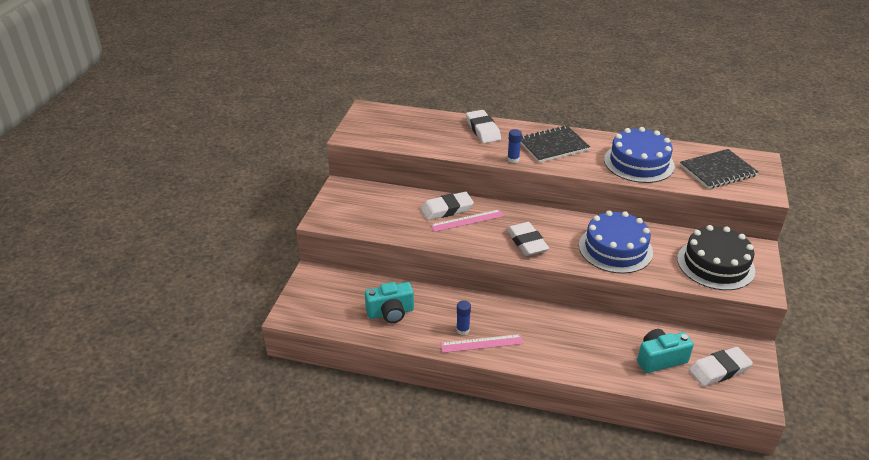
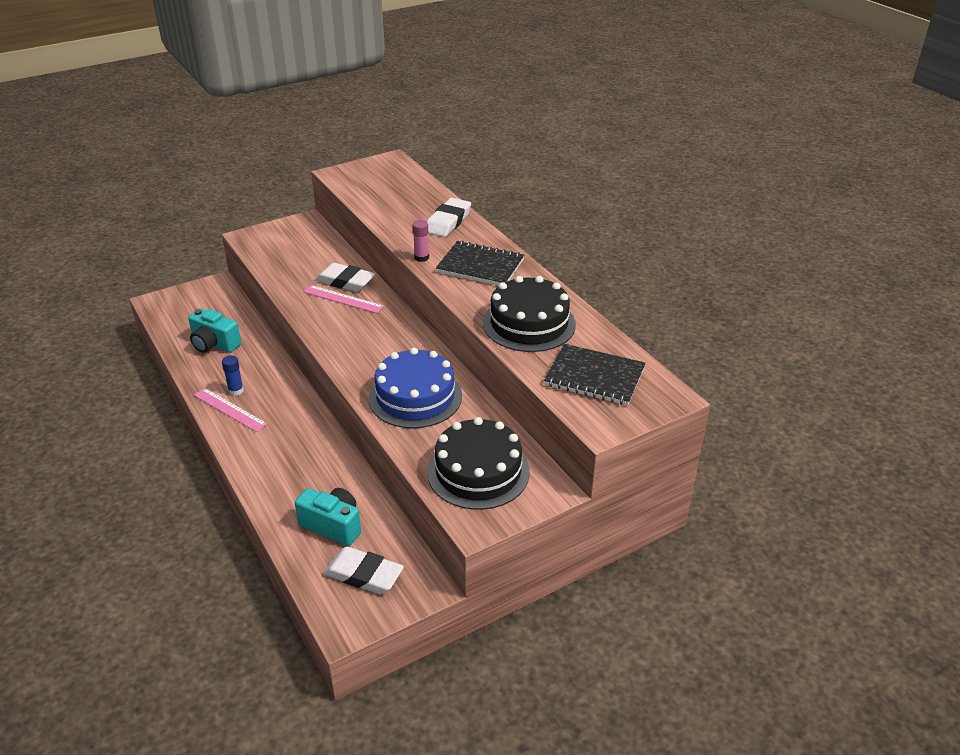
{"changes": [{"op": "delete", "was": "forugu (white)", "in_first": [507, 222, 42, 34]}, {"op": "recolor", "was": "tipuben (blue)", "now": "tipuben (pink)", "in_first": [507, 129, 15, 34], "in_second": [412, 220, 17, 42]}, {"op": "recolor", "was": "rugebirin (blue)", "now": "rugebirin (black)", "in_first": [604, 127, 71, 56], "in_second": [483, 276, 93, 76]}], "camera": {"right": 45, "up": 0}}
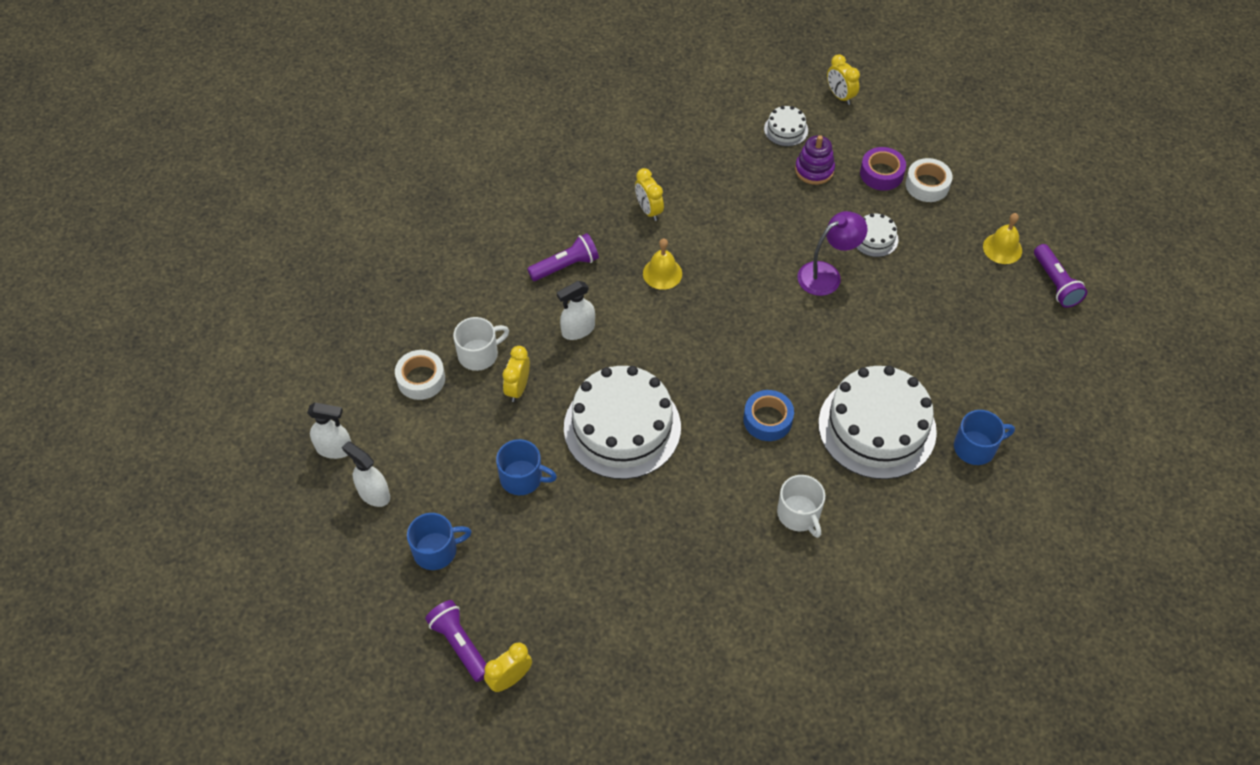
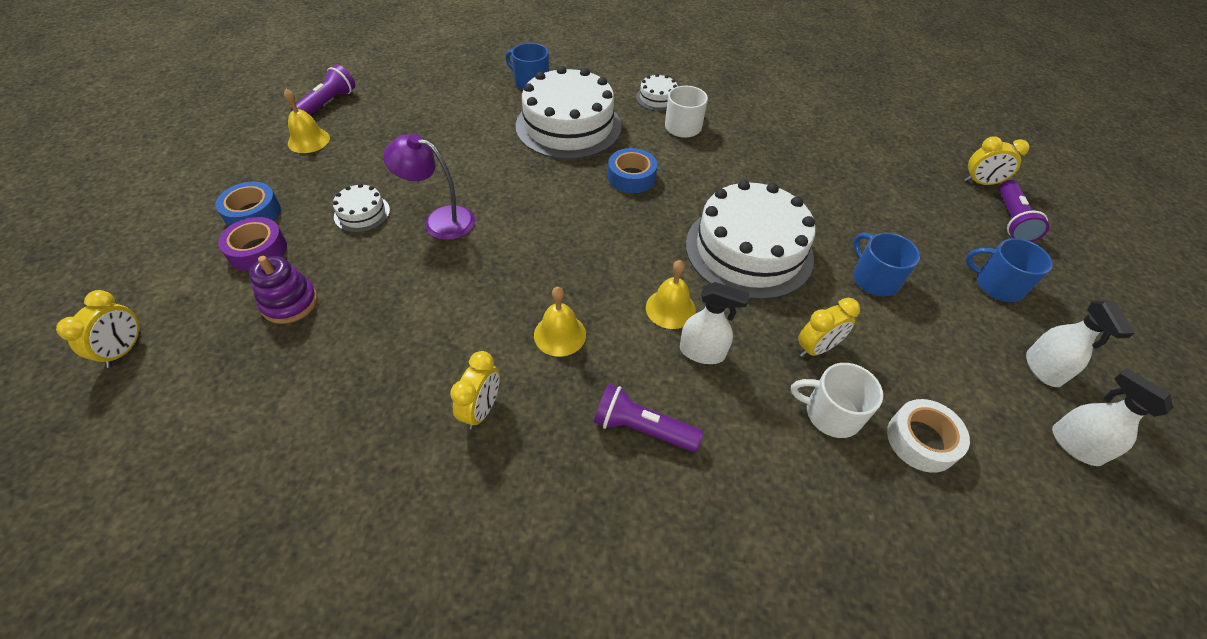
{"changes": [{"op": "insert", "now": "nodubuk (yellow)", "in_second": [646, 260, 50, 69]}, {"op": "move", "was": "rugebirin (white)", "in_first": [764, 106, 44, 40], "in_second": [636, 74, 42, 37]}, {"op": "recolor", "was": "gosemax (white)", "now": "gosemax (blue)", "in_first": [906, 158, 47, 44], "in_second": [215, 182, 66, 45]}], "camera": {"right": -135, "up": -5}}
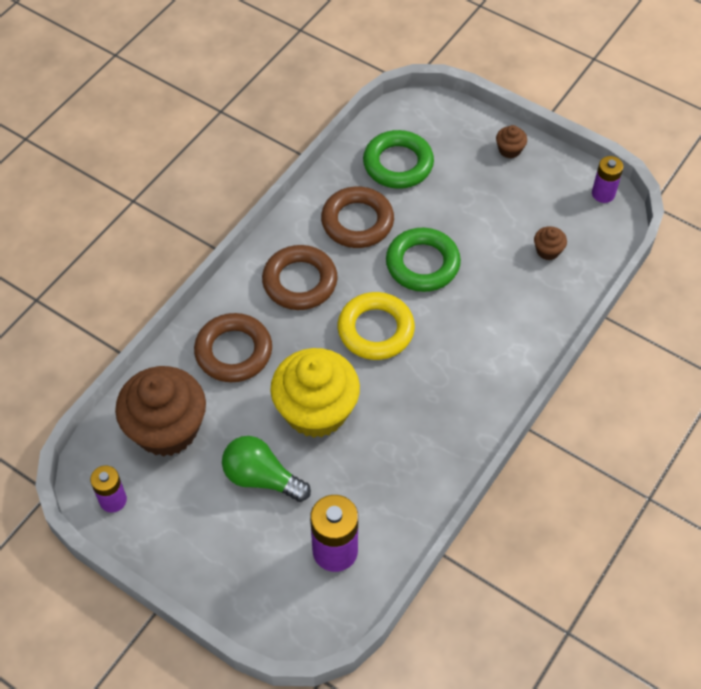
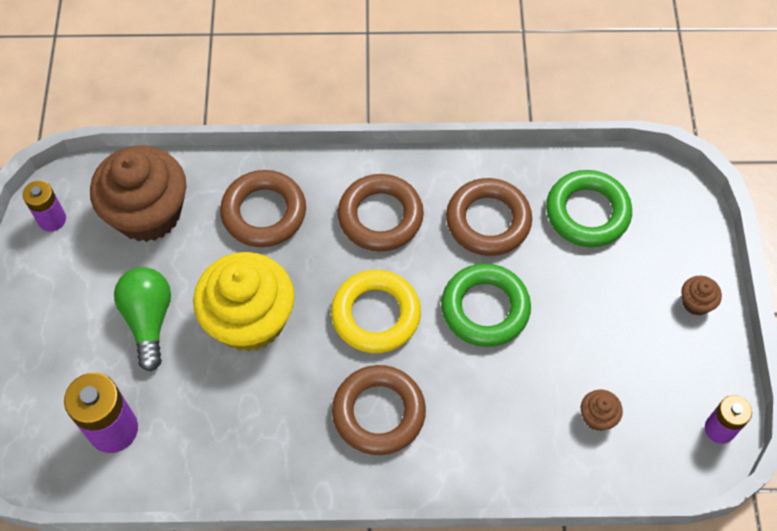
{"changes": [{"op": "insert", "now": "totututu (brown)", "in_second": [332, 365, 94, 90]}], "camera": {"right": 55, "up": 5}}
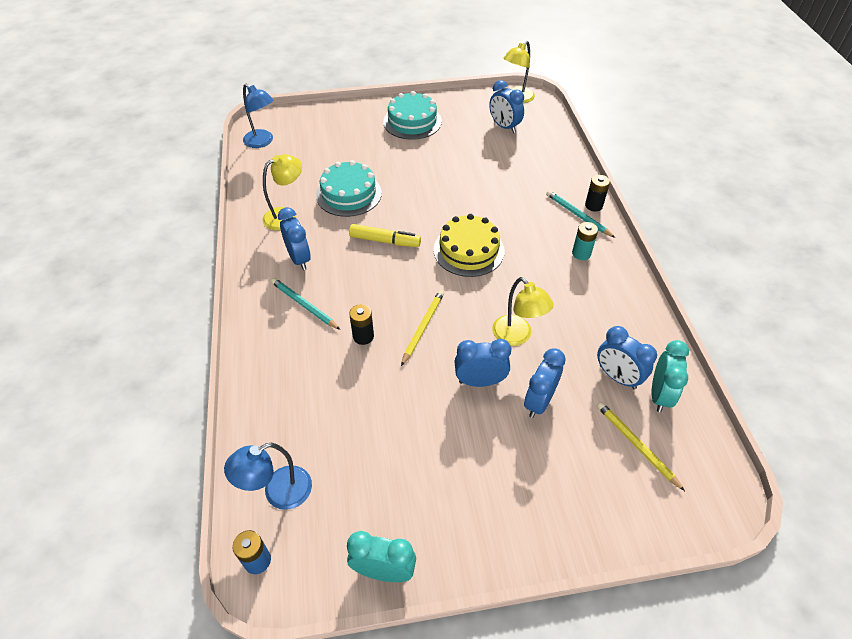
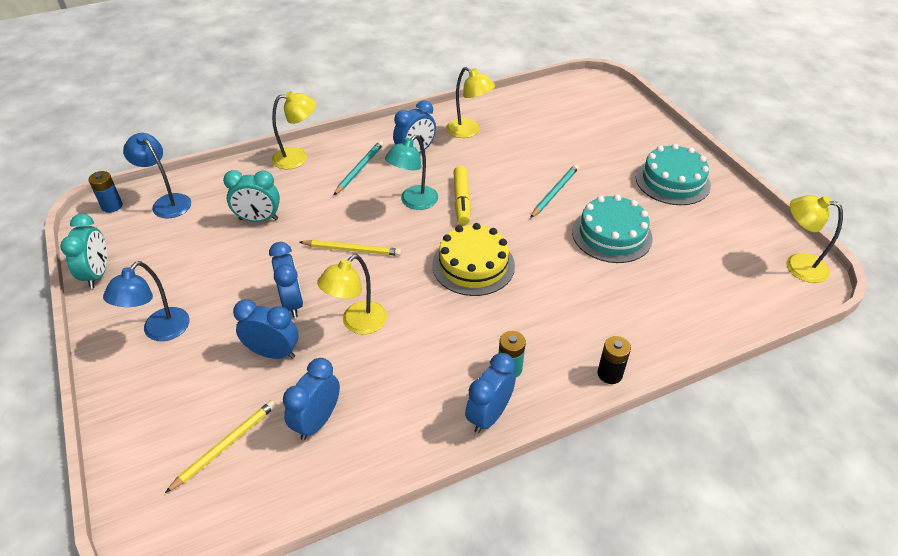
{"changes": [{"op": "delete", "was": "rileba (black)", "in_first": [349, 304, 25, 41]}, {"op": "insert", "now": "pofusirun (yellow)", "in_second": [272, 91, 44, 78]}, {"op": "insert", "now": "pofusirun (turquoise)", "in_second": [385, 135, 53, 75]}, {"op": "move", "was": "pofusirun (blue)", "in_first": [243, 84, 30, 64], "in_second": [103, 261, 87, 80]}, {"op": "move", "was": "rugebirin (turquoise)", "in_first": [316, 160, 66, 57], "in_second": [572, 194, 81, 69]}, {"op": "move", "was": "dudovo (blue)", "in_first": [489, 80, 35, 53], "in_second": [465, 353, 51, 81]}, {"op": "move", "was": "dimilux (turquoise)", "in_first": [546, 190, 69, 48], "in_second": [530, 164, 49, 54]}, {"op": "move", "was": "dudovo (turquoise)", "in_first": [652, 340, 37, 72], "in_second": [223, 170, 57, 52]}], "camera": {"right": 75, "up": -5}}
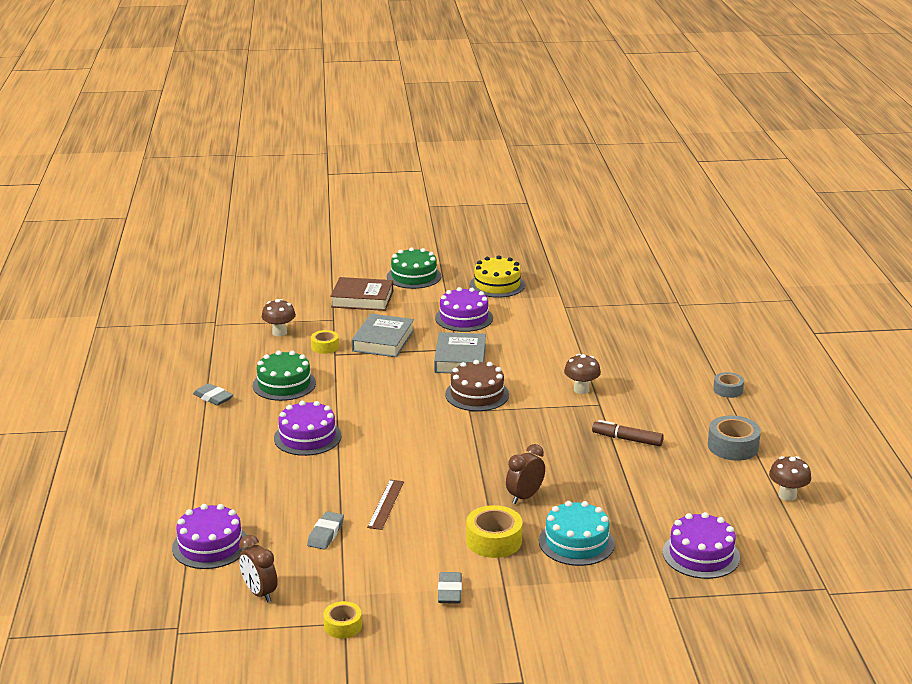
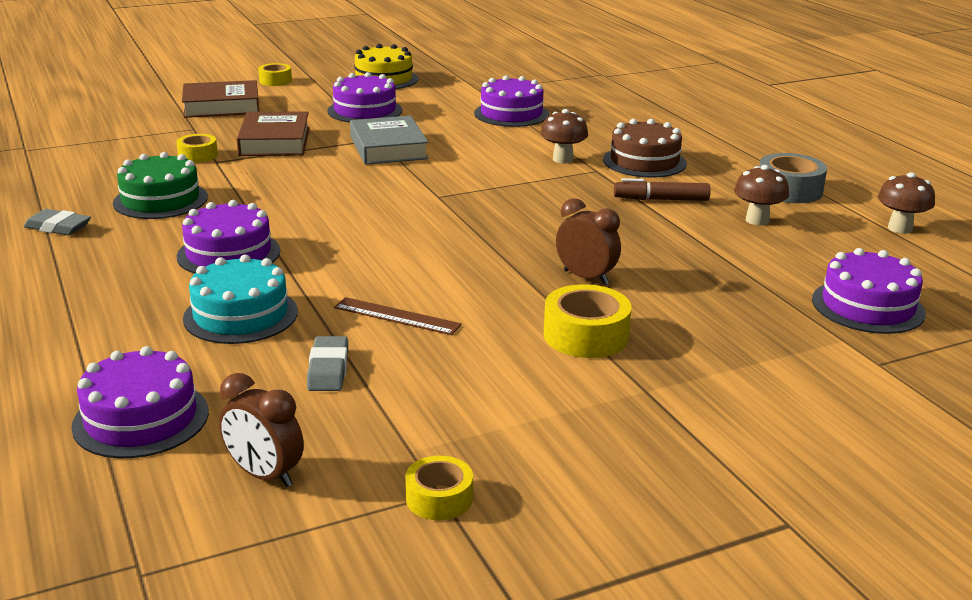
{"changes": [{"op": "delete", "was": "forugu (grey)", "in_first": [438, 572, 24, 32]}, {"op": "delete", "was": "gosemax (grey)", "in_first": [713, 372, 31, 26]}, {"op": "insert", "now": "rugebirin (purple)", "in_second": [474, 75, 75, 52]}, {"op": "move", "was": "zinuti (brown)", "in_first": [262, 299, 34, 37], "in_second": [734, 165, 55, 60]}, {"op": "move", "was": "rugebirin (brown)", "in_first": [445, 360, 64, 51], "in_second": [603, 119, 84, 59]}, {"op": "move", "was": "rugebirin (turquoise)", "in_first": [539, 501, 76, 65], "in_second": [183, 255, 115, 89]}, {"op": "replace", "was": "rugebirin (green)", "now": "gosemax (yellow)", "in_first": [387, 247, 54, 42], "in_second": [258, 63, 34, 23]}, {"op": "recolor", "was": "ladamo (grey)", "now": "ladamo (brown)", "in_first": [352, 314, 62, 43], "in_second": [237, 111, 73, 45]}, {"op": "rotate", "was": "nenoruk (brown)", "in_first": [367, 480, 37, 50], "in_second": [334, 297, 128, 38], "clockwise": -60}, {"op": "rotate", "was": "dudovo (brown)", "in_first": [506, 444, 39, 60], "in_second": [556, 198, 65, 87], "clockwise": 105}], "camera": {"right": -20, "up": 0}}
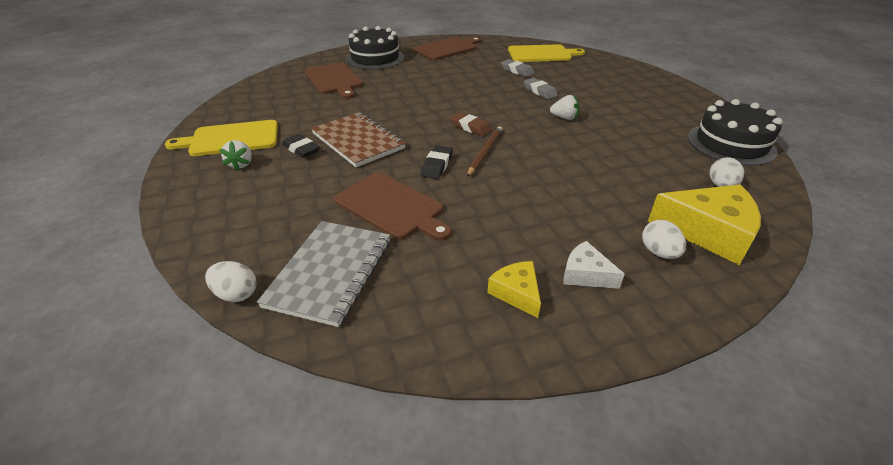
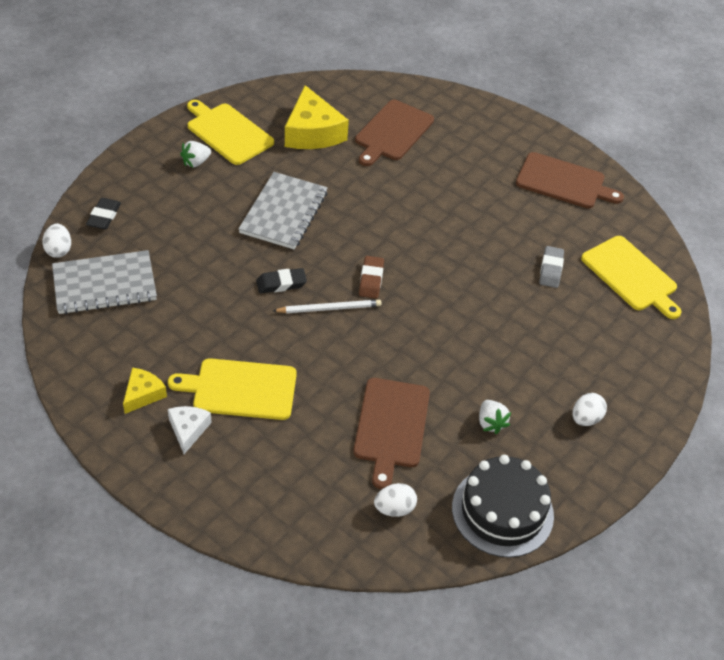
{"changes": [{"op": "delete", "was": "rugebirin (black)", "in_first": [346, 26, 58, 43]}, {"op": "delete", "was": "forugu (grey)", "in_first": [524, 78, 34, 21]}, {"op": "insert", "now": "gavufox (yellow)", "in_second": [168, 358, 129, 62]}, {"op": "move", "was": "forugu (black)", "in_first": [282, 134, 38, 24], "in_second": [86, 198, 35, 31]}, {"op": "move", "was": "gavufox (brown)", "in_first": [334, 172, 117, 69], "in_second": [353, 378, 77, 111]}, {"op": "move", "was": "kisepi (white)", "in_first": [550, 94, 30, 26], "in_second": [479, 400, 32, 34]}, {"op": "move", "was": "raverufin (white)", "in_first": [642, 220, 44, 39], "in_second": [573, 393, 34, 33]}, {"op": "move", "was": "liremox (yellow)", "in_first": [648, 184, 113, 81], "in_second": [285, 85, 64, 64]}, {"op": "recolor", "was": "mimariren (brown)", "now": "mimariren (grey)", "in_first": [311, 112, 95, 55], "in_second": [238, 172, 90, 77]}, {"op": "recolor", "was": "dimilux (brown)", "now": "dimilux (white)", "in_first": [467, 126, 35, 51], "in_second": [273, 300, 109, 13]}], "camera": {"right": 55, "up": 10}}
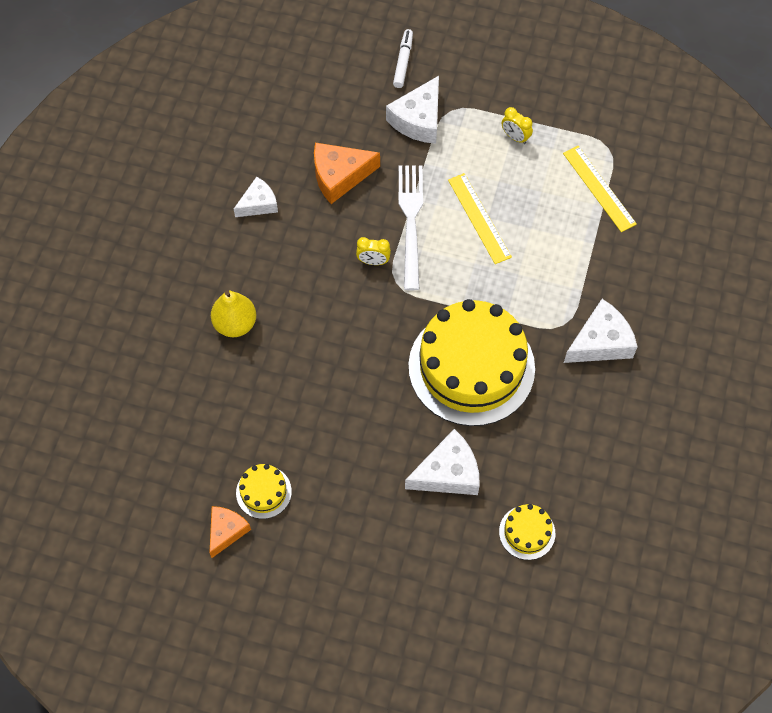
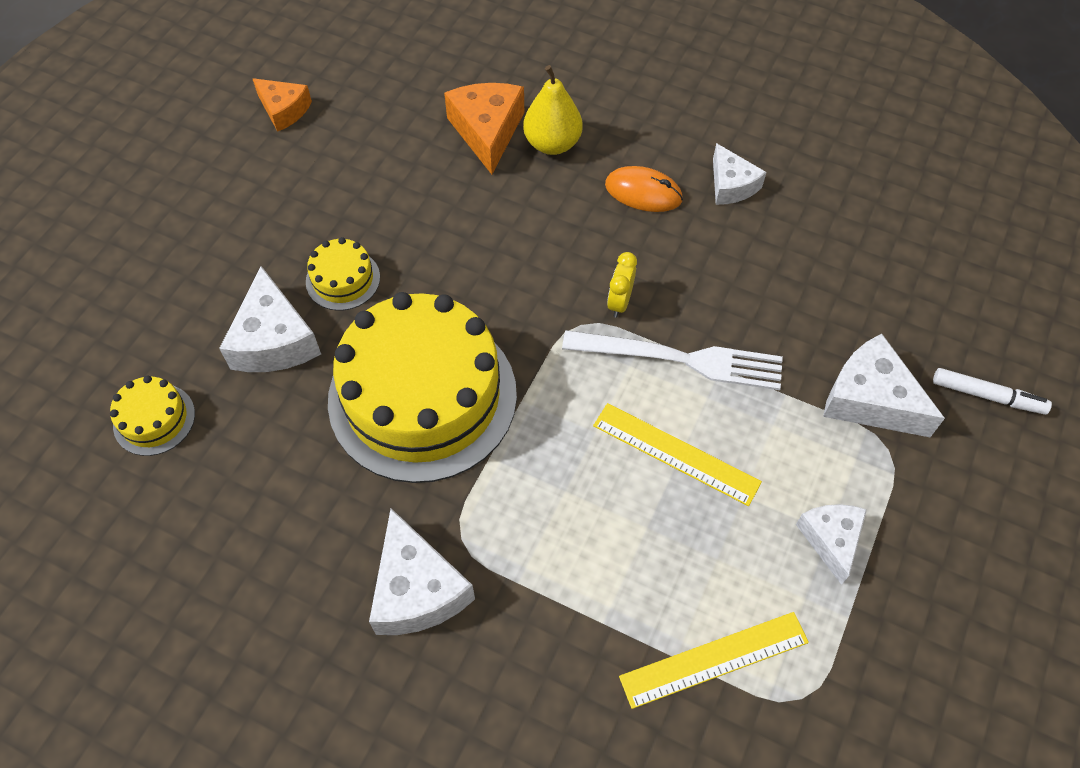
{"changes": [{"op": "insert", "now": "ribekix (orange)", "in_second": [605, 166, 78, 46]}, {"op": "move", "was": "rugebirin (yellow)", "in_first": [236, 464, 56, 55], "in_second": [306, 237, 74, 74]}, {"op": "move", "was": "liremox (orange)", "in_first": [314, 143, 66, 61], "in_second": [444, 83, 80, 92]}, {"op": "replace", "was": "dudovo (yellow)", "now": "liremox (white)", "in_first": [502, 107, 31, 37], "in_second": [796, 504, 71, 81]}, {"op": "rotate", "was": "nenoruk (yellow)", "in_first": [448, 173, 64, 91], "in_second": [593, 403, 169, 103], "clockwise": 45}], "camera": {"right": 100, "up": -5}}
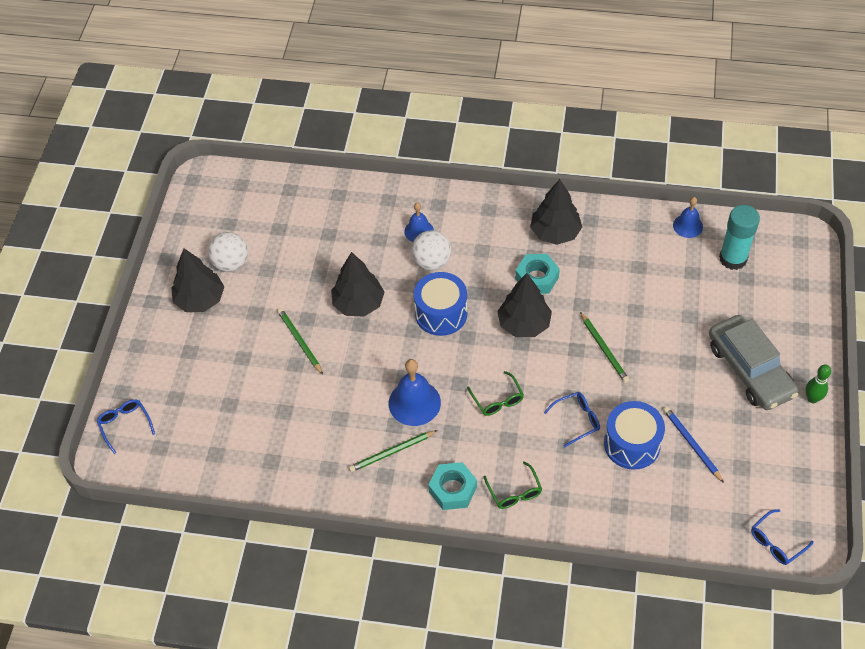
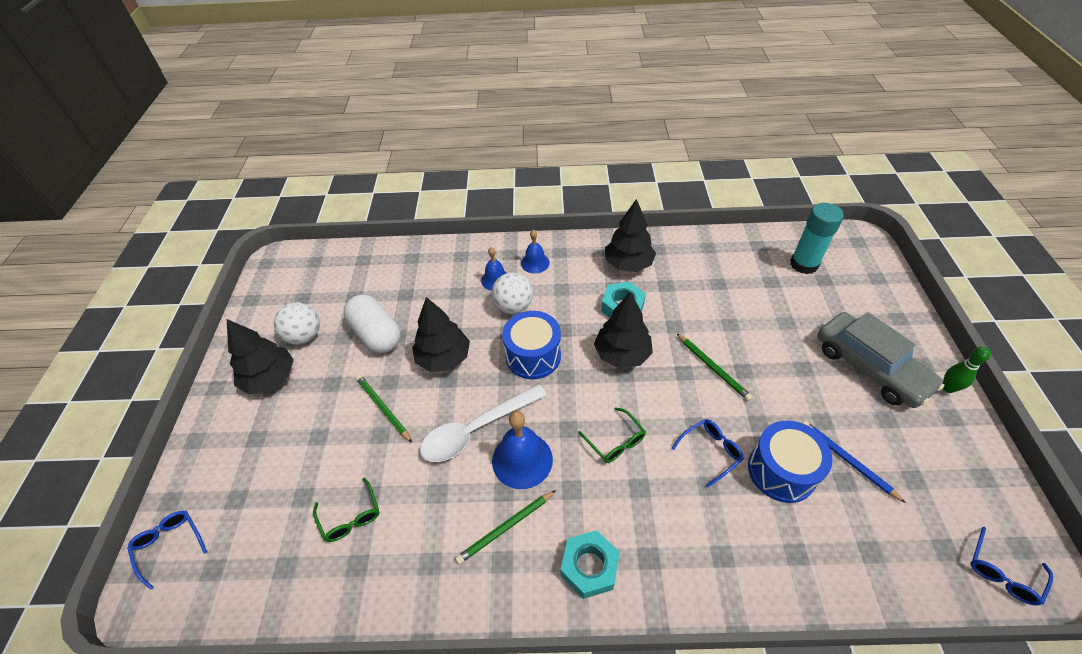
{"changes": [{"op": "insert", "now": "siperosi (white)", "in_second": [344, 294, 57, 59]}, {"op": "insert", "now": "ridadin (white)", "in_second": [420, 384, 127, 78]}, {"op": "move", "was": "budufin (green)", "in_first": [484, 461, 58, 48], "in_second": [313, 478, 66, 64]}, {"op": "move", "was": "nodubuk (blue)", "in_first": [673, 197, 30, 41], "in_second": [521, 230, 29, 43]}], "camera": {"right": -10, "up": -5}}
